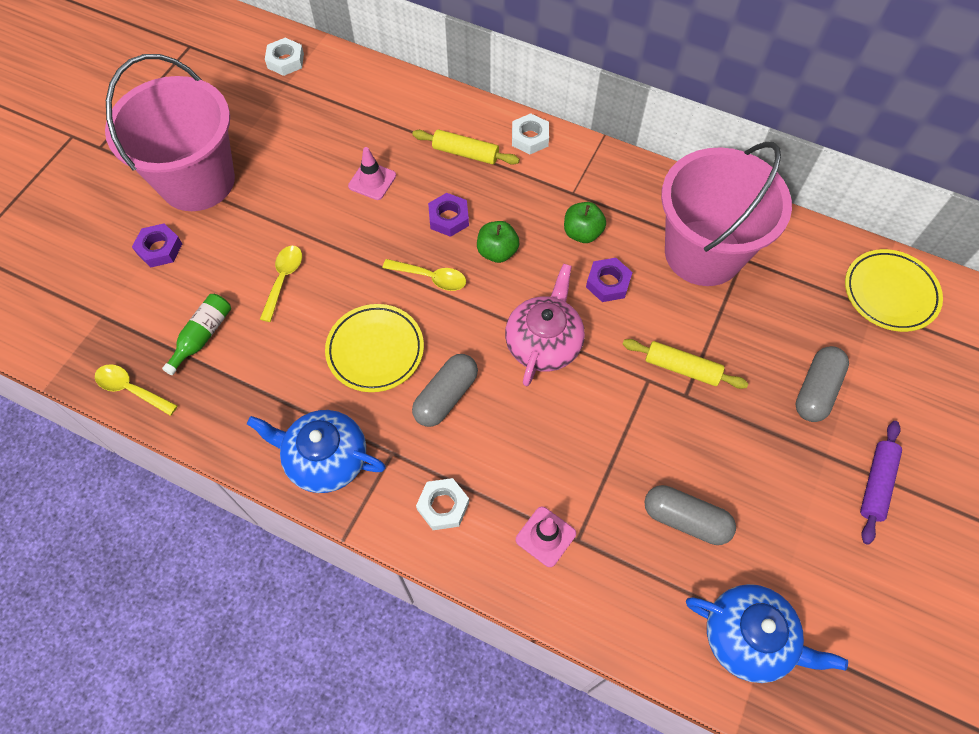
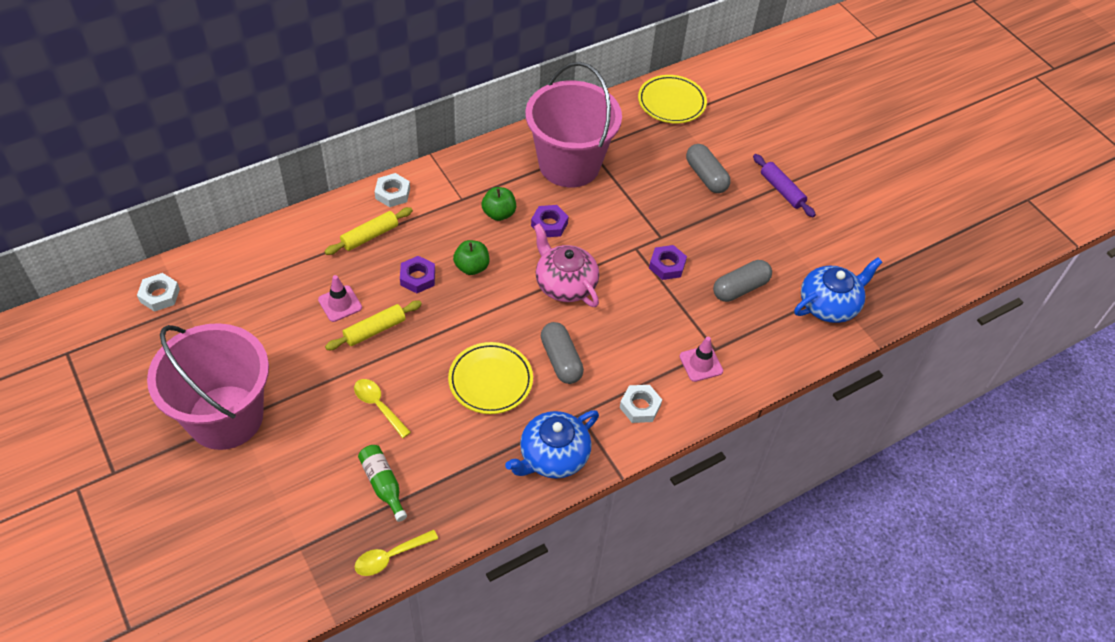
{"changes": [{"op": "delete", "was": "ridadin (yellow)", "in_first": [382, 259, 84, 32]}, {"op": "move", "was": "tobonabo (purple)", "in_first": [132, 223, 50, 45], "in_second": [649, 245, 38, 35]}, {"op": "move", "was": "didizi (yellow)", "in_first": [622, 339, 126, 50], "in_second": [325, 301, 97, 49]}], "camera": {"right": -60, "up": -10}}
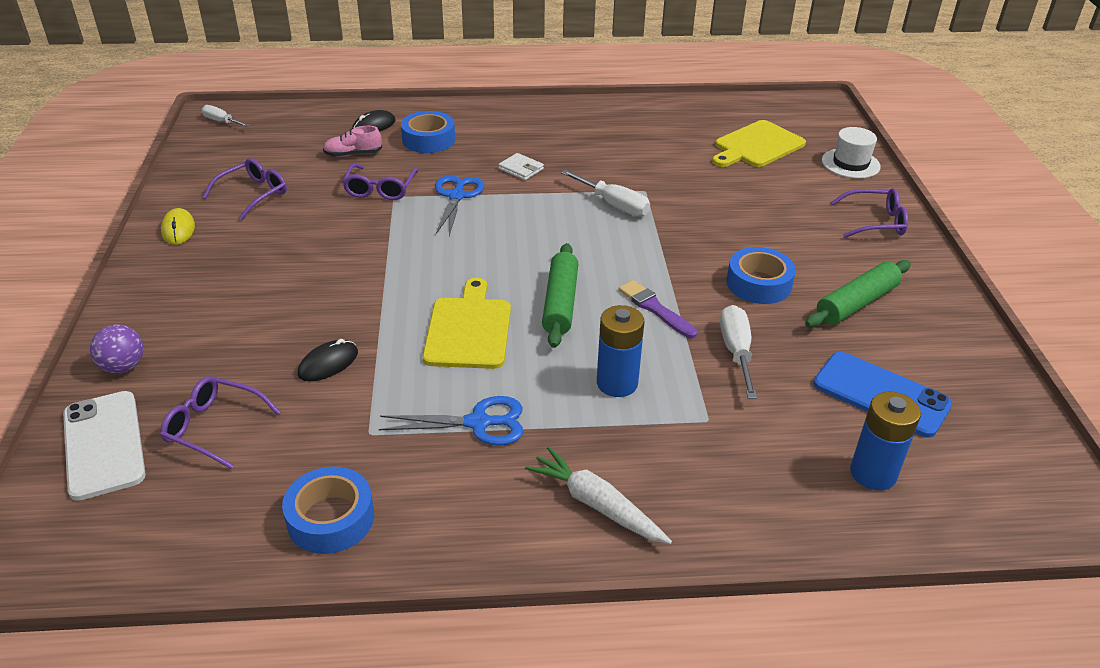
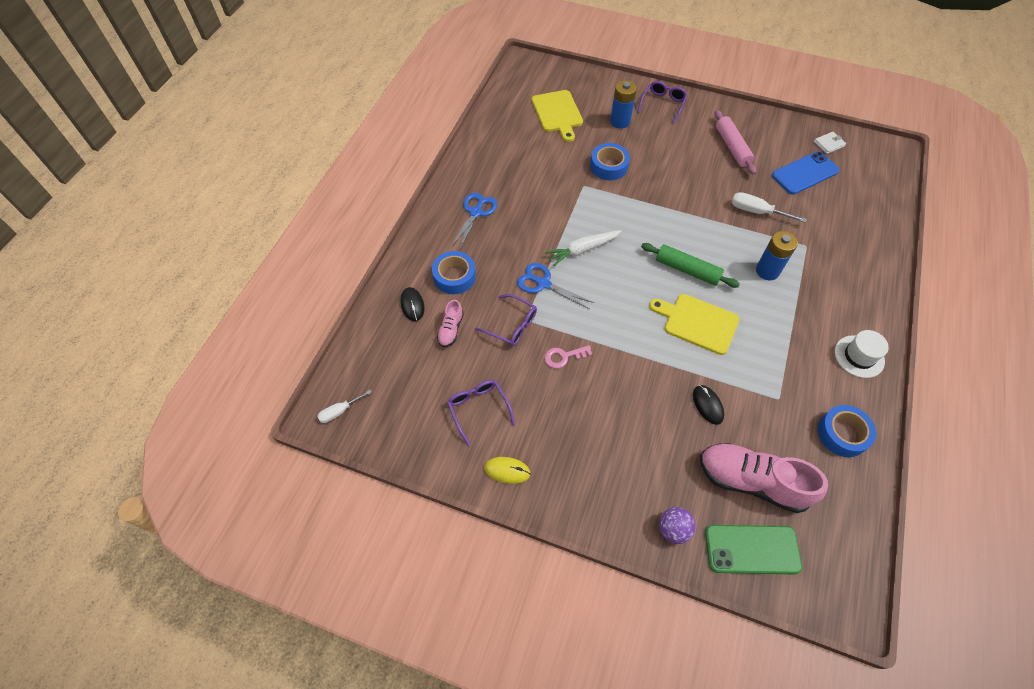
{"changes": [{"op": "delete", "was": "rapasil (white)", "in_first": [561, 170, 89, 46]}, {"op": "delete", "was": "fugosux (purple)", "in_first": [618, 280, 79, 58]}, {"op": "insert", "now": "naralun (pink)", "in_second": [544, 345, 48, 23]}, {"op": "move", "was": "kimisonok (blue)", "in_first": [379, 396, 144, 50], "in_second": [451, 193, 46, 57]}, {"op": "move", "was": "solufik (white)", "in_first": [498, 153, 46, 27], "in_second": [814, 132, 32, 22]}, {"op": "move", "was": "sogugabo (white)", "in_first": [525, 447, 147, 97], "in_second": [545, 230, 77, 36]}, {"op": "move", "was": "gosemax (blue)", "in_first": [727, 247, 69, 57], "in_second": [590, 143, 40, 37]}, {"op": "move", "was": "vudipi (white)", "in_first": [822, 127, 59, 52], "in_second": [835, 330, 54, 48]}, {"op": "move", "was": "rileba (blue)", "in_first": [850, 391, 71, 99], "in_second": [610, 80, 27, 49]}, {"op": "replace", "was": "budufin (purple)", "now": "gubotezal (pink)", "in_first": [160, 376, 120, 93], "in_second": [700, 443, 128, 70]}, {"op": "recolor", "was": "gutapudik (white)", "now": "gutapudik (green)", "in_first": [63, 391, 83, 110], "in_second": [705, 525, 97, 49]}, {"op": "recolor", "was": "didizi (green)", "now": "didizi (pink)", "in_first": [805, 260, 106, 67], "in_second": [714, 110, 42, 65]}], "camera": {"right": -65, "up": 20}}
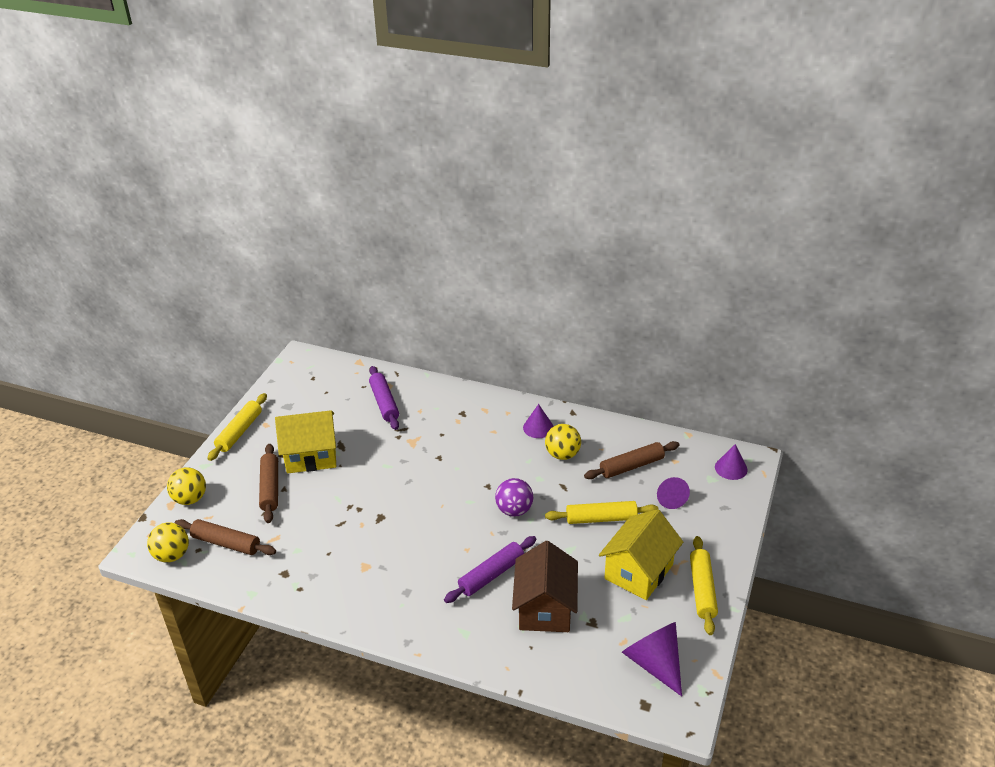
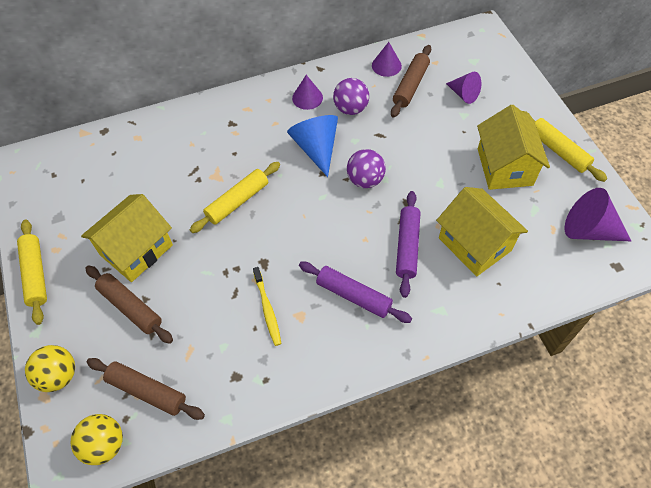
{"changes": [{"op": "insert", "now": "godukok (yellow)", "in_second": [253, 267, 28, 79]}, {"op": "insert", "now": "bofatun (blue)", "in_second": [287, 115, 51, 62]}, {"op": "move", "was": "didizi (purple)", "in_first": [369, 366, 30, 64], "in_second": [299, 262, 113, 61]}, {"op": "move", "was": "didizi (yellow)", "in_first": [545, 501, 114, 23], "in_second": [190, 162, 90, 71]}, {"op": "move", "was": "bofatun (purple)", "in_first": [715, 444, 32, 36], "in_second": [372, 42, 30, 35]}, {"op": "recolor", "was": "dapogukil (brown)", "now": "dapogukil (yellow)", "in_first": [512, 541, 66, 91], "in_second": [436, 187, 92, 89]}, {"op": "recolor", "was": "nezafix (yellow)", "now": "nezafix (purple)", "in_first": [545, 424, 36, 36], "in_second": [333, 78, 36, 37]}, {"op": "rotate", "was": "didizi (brown)", "in_first": [175, 519, 101, 36], "in_second": [87, 358, 118, 62], "clockwise": 45}], "camera": {"right": -40, "up": 20}}
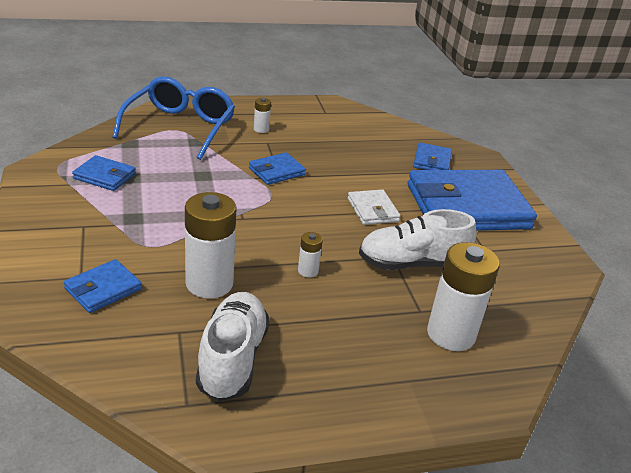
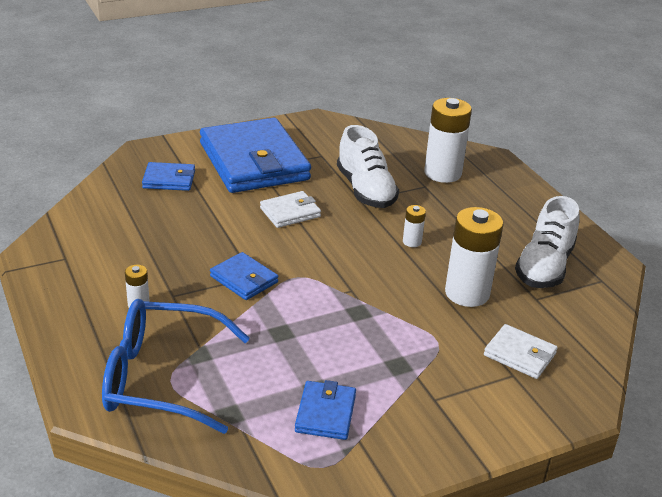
{"changes": [{"op": "recolor", "was": "solufik (blue)", "now": "solufik (white)", "in_first": [64, 259, 78, 54], "in_second": [484, 324, 74, 55]}, {"op": "rotate", "was": "gubotezal (white)", "in_first": [196, 292, 74, 109], "in_second": [515, 196, 64, 92], "clockwise": -60}], "camera": {"right": -100, "up": 0}}
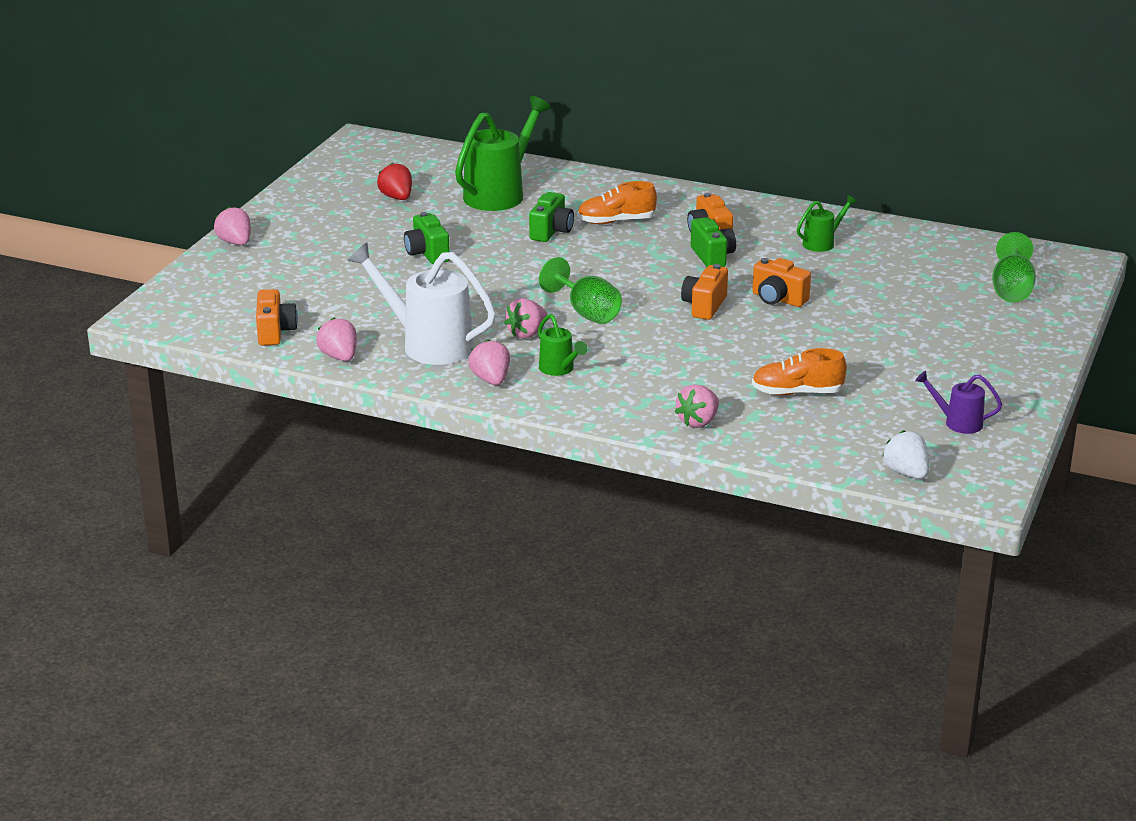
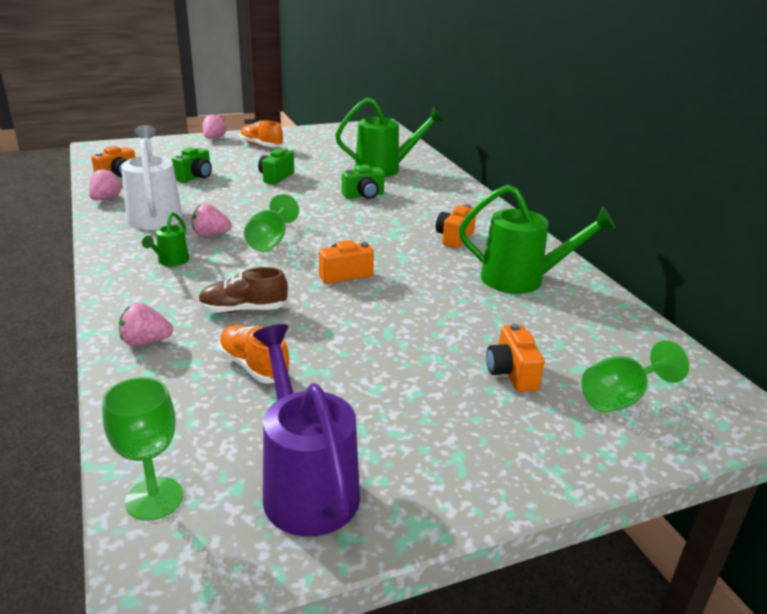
{"changes": [{"op": "delete", "was": "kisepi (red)", "in_first": [377, 163, 35, 37]}, {"op": "delete", "was": "kisepi (pink)", "in_first": [469, 340, 41, 45]}, {"op": "insert", "now": "gubotezal (brown)", "in_second": [198, 267, 90, 46]}, {"op": "move", "was": "gubotezal (orange)", "in_first": [577, 181, 80, 43], "in_second": [240, 120, 43, 27]}, {"op": "move", "was": "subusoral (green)", "in_first": [691, 217, 45, 50], "in_second": [171, 147, 41, 36]}, {"op": "move", "was": "subusoral (orange)", "in_first": [752, 258, 59, 49], "in_second": [486, 323, 58, 69]}, {"op": "replace", "was": "kisepi (white)", "now": "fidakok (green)", "in_first": [882, 430, 47, 49], "in_second": [102, 377, 81, 144]}, {"op": "resize", "was": "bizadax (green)", "in_first": [797, 195, 60, 57], "in_second": [459, 185, 157, 109], "ratio": 2.0}, {"op": "resize", "was": "bizadax (purple)", "in_first": [915, 371, 87, 63], "in_second": [253, 324, 107, 213], "ratio": 2.0}], "camera": {"right": 45, "up": 0}}
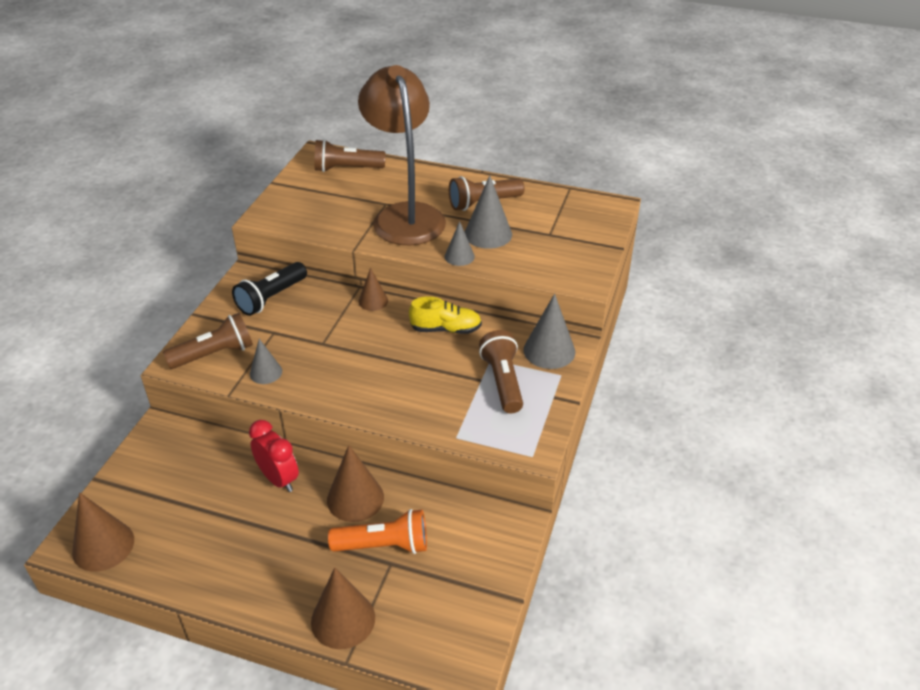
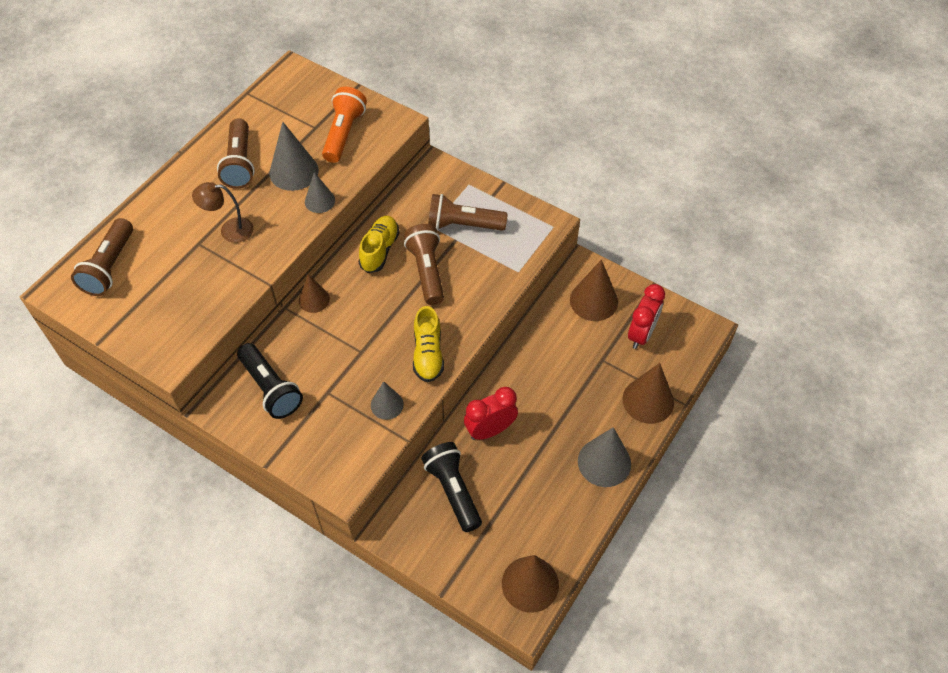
{"changes": [{"op": "insert", "now": "gubotezal (yellow)", "in_second": [413, 306, 31, 76]}, {"op": "insert", "now": "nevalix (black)", "in_second": [421, 442, 61, 90]}, {"op": "insert", "now": "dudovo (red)", "in_second": [628, 284, 37, 65]}, {"op": "move", "was": "nevalix (brown)", "in_first": [163, 313, 90, 56], "in_second": [404, 224, 40, 81]}, {"op": "move", "was": "bofatun (brown)", "in_first": [327, 445, 57, 77], "in_second": [570, 259, 48, 62]}, {"op": "move", "was": "nevalix (orange)", "in_first": [328, 509, 99, 45], "in_second": [322, 87, 45, 76]}, {"op": "move", "was": "bofatun (grey)", "in_first": [523, 294, 52, 75], "in_second": [578, 427, 53, 60]}, {"op": "resize", "was": "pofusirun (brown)", "in_first": [358, 65, 88, 180], "in_second": [192, 182, 61, 61], "ratio": 0.41}], "camera": {"right": -75, "up": 15}}
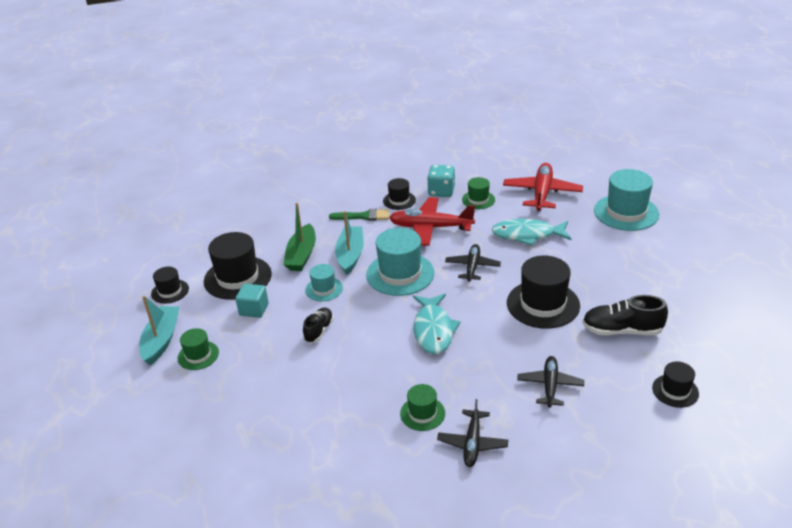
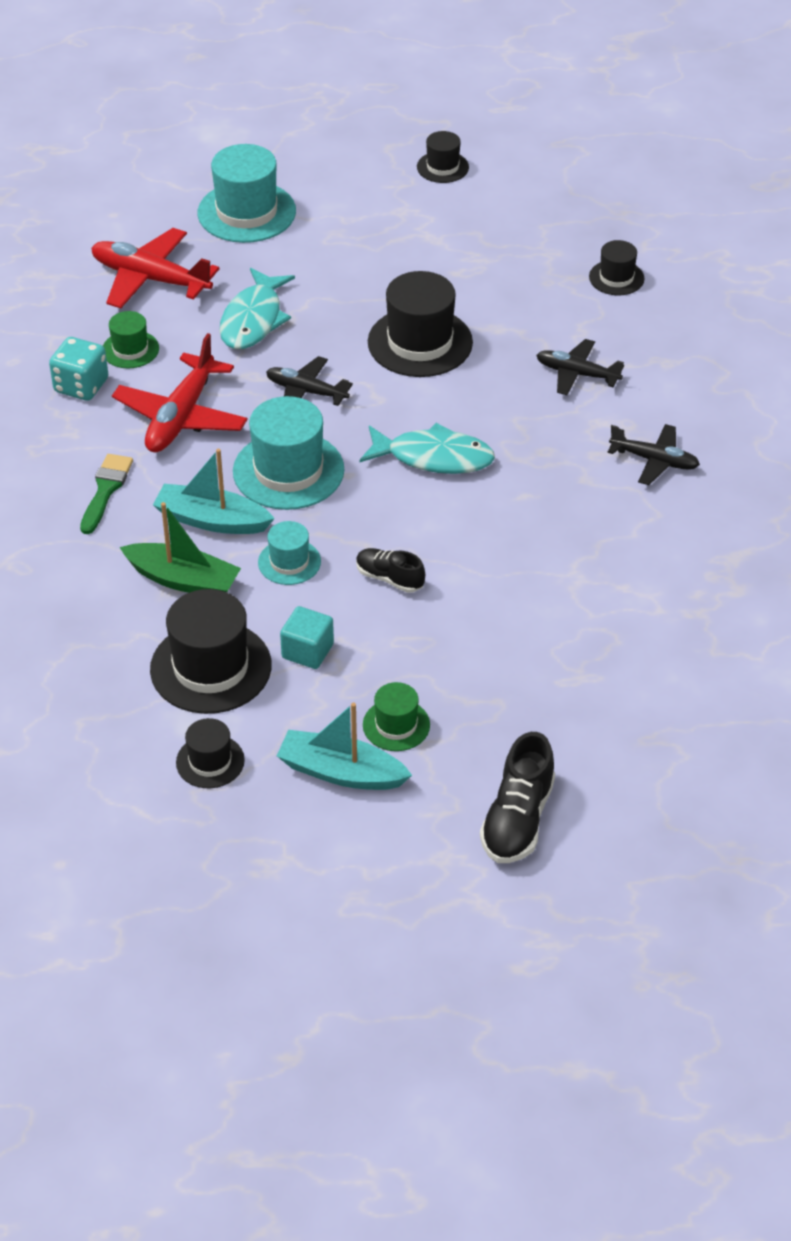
{"changes": [{"op": "delete", "was": "vudipi (green)", "in_first": [400, 384, 45, 47]}, {"op": "move", "was": "vudipi (black)", "in_first": [383, 178, 33, 32], "in_second": [417, 131, 52, 52]}, {"op": "move", "was": "gubotezal (black)", "in_first": [582, 295, 86, 40], "in_second": [480, 732, 75, 131]}], "camera": {"right": -80, "up": 10}}
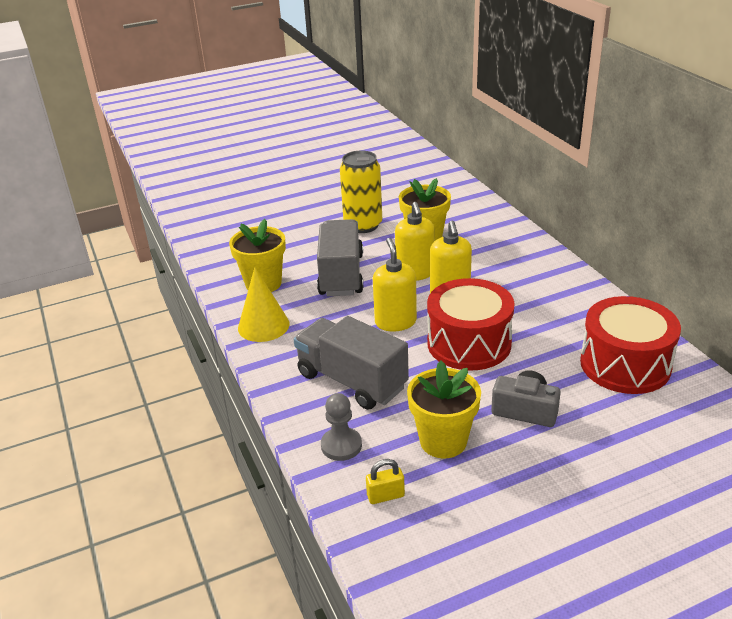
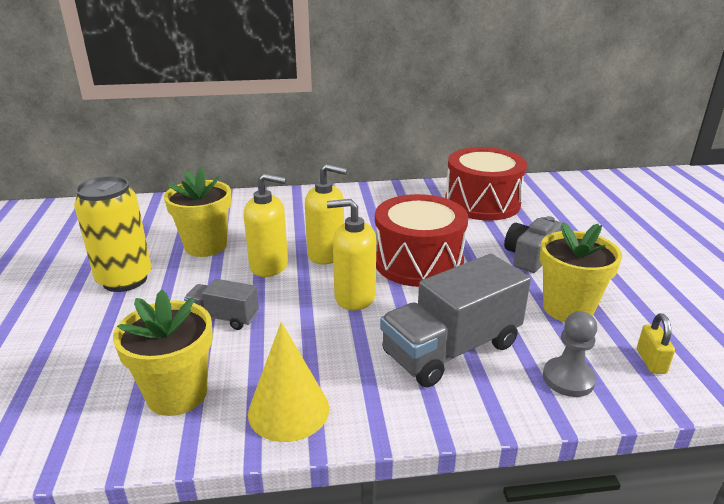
{"changes": [{"op": "resize", "was": "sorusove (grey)", "in_first": [317, 219, 46, 77], "in_second": [184, 279, 75, 51], "ratio": 0.52}], "camera": {"right": -75, "up": -5}}
